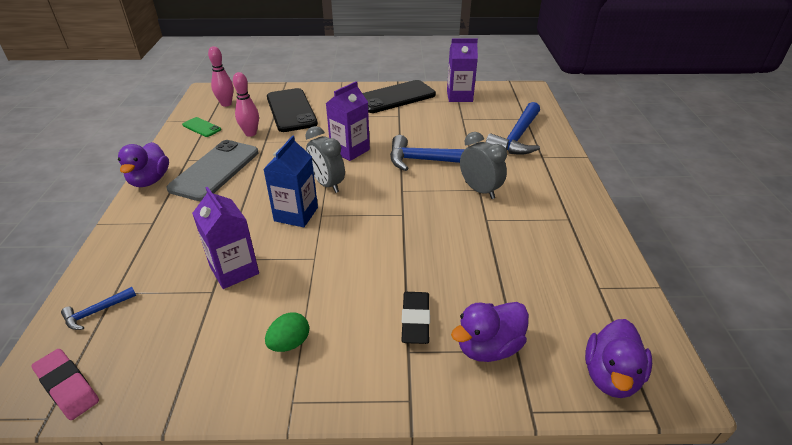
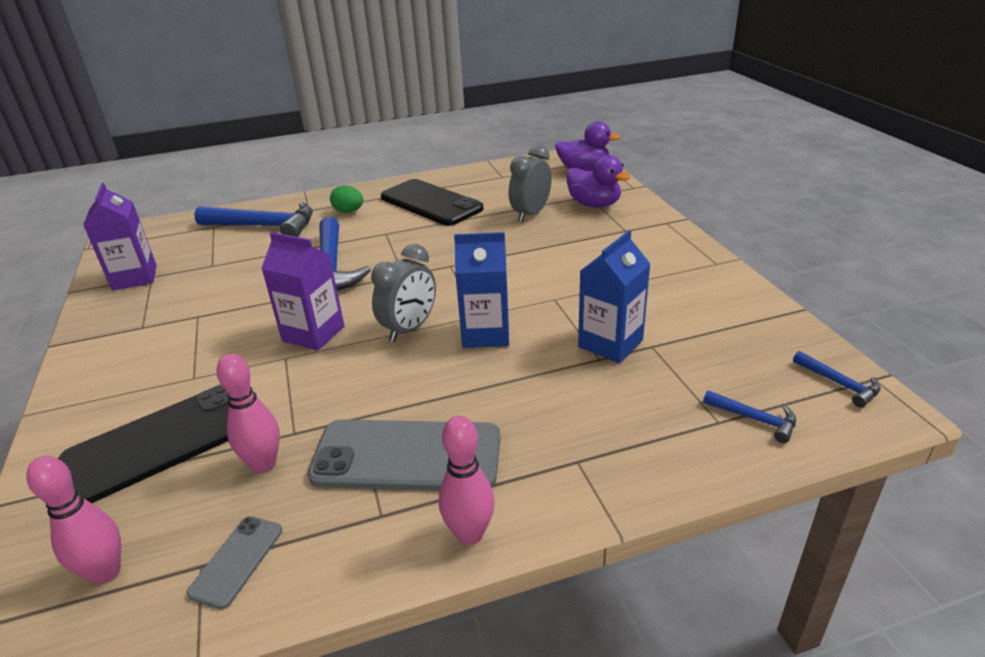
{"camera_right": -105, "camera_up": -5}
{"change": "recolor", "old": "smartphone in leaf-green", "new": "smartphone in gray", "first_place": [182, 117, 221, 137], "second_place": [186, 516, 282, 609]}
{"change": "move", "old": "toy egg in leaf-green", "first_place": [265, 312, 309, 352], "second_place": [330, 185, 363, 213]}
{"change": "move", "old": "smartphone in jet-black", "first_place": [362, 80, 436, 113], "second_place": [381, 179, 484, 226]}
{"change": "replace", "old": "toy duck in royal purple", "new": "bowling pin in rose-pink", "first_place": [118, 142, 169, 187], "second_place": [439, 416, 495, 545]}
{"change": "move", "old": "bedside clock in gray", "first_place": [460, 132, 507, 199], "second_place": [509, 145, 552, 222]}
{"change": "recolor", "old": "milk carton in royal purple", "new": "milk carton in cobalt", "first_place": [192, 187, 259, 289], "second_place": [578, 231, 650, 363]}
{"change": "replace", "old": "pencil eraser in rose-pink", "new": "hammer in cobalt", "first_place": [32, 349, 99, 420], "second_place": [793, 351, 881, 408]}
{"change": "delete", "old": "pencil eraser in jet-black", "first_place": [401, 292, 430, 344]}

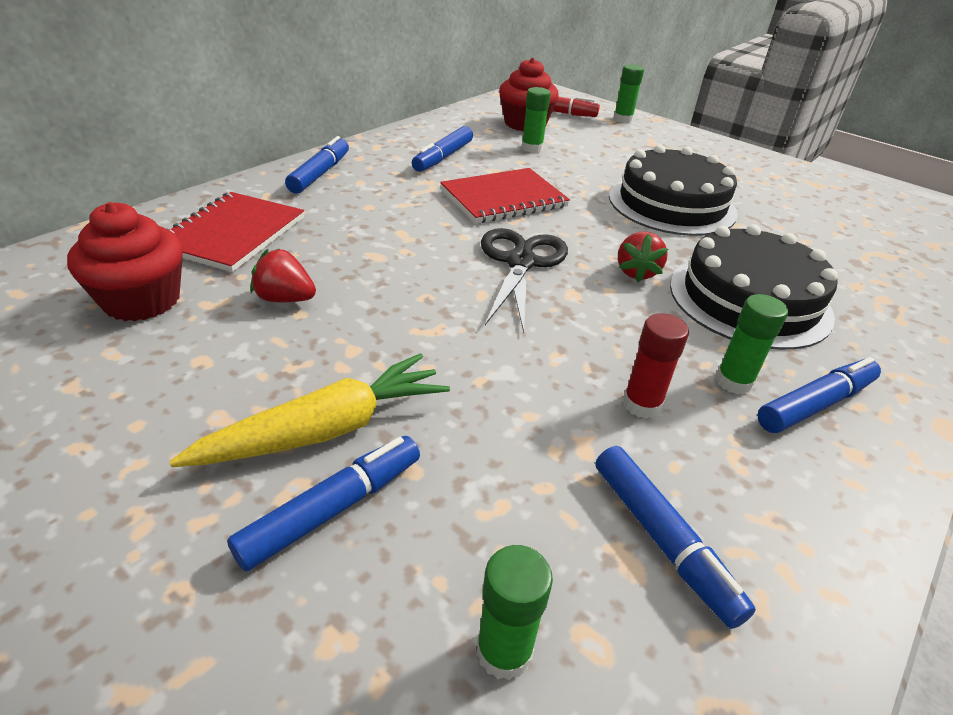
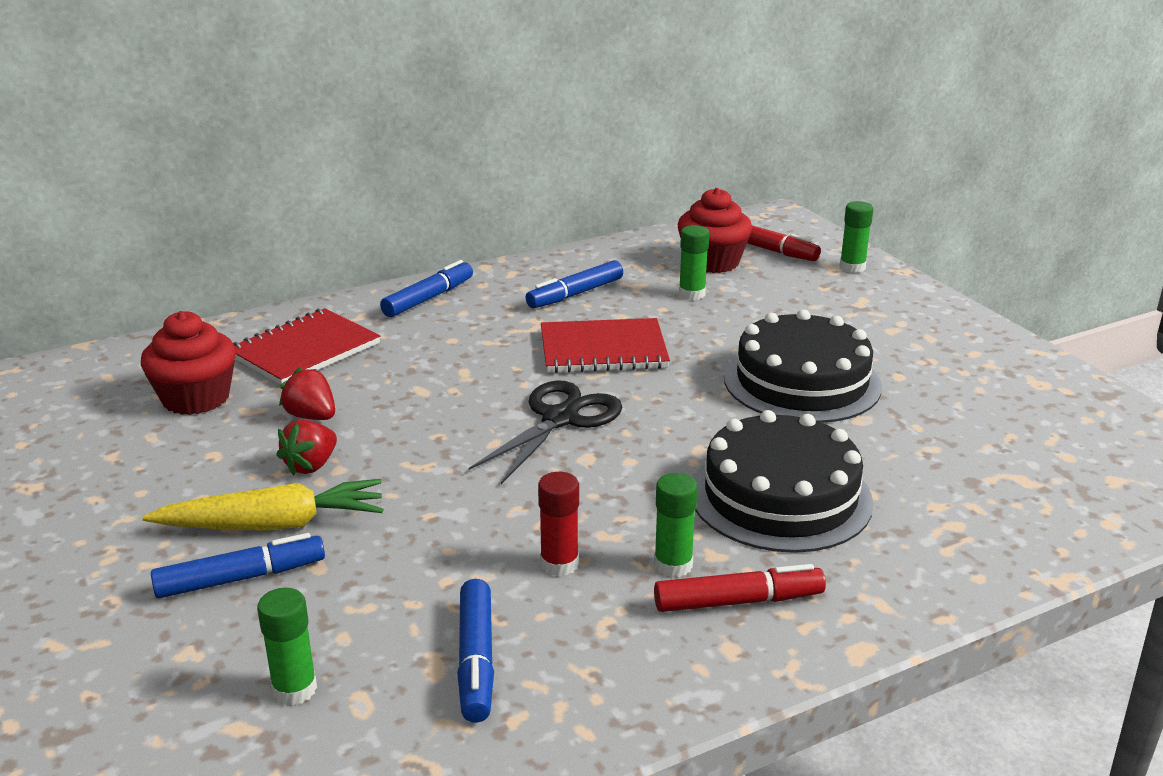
{"camera_right": 25, "camera_up": -10}
{"change": "move", "old": "strawberry in crimson", "first_place": [618, 232, 668, 282], "second_place": [276, 419, 337, 476]}
{"change": "recolor", "old": "marker in cobalt", "new": "marker in crimson", "first_place": [757, 357, 881, 433], "second_place": [654, 564, 826, 612]}

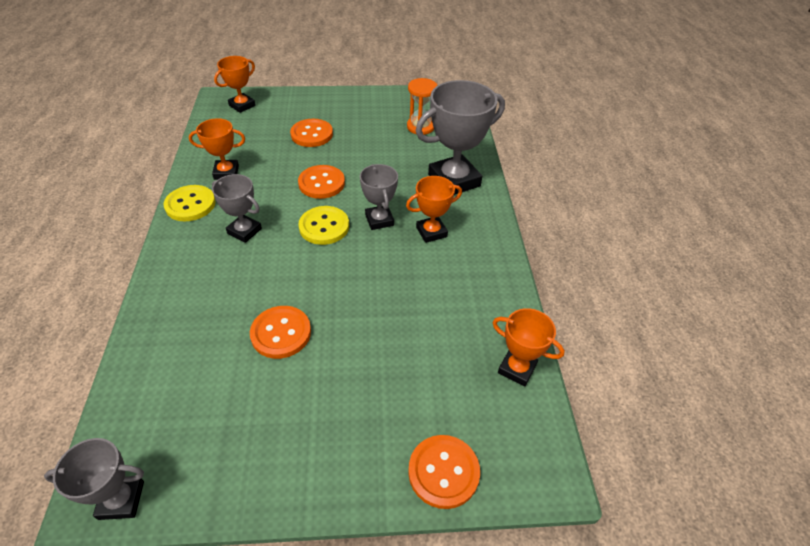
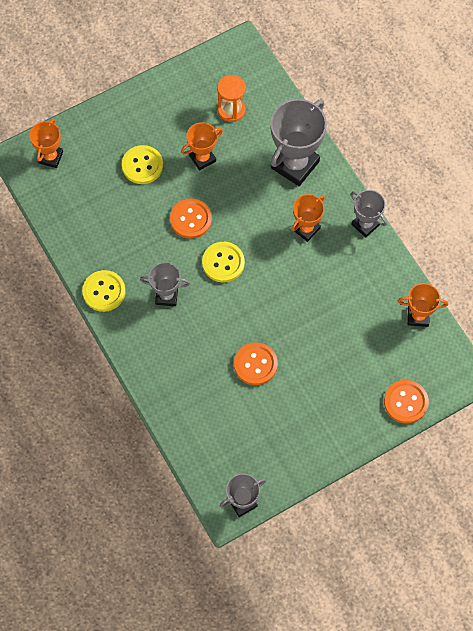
{"camera_right": -25, "camera_up": 20}
{"change": "recolor", "old": "sewing button in bright orange", "new": "sewing button in yellow", "first_place": [290, 119, 333, 147], "second_place": [122, 145, 163, 184]}
{"change": "move", "old": "trophy in bright orange", "first_place": [189, 118, 245, 180], "second_place": [181, 122, 223, 170]}
{"change": "move", "old": "trophy in gray", "first_place": [360, 164, 398, 230], "second_place": [351, 190, 387, 238]}

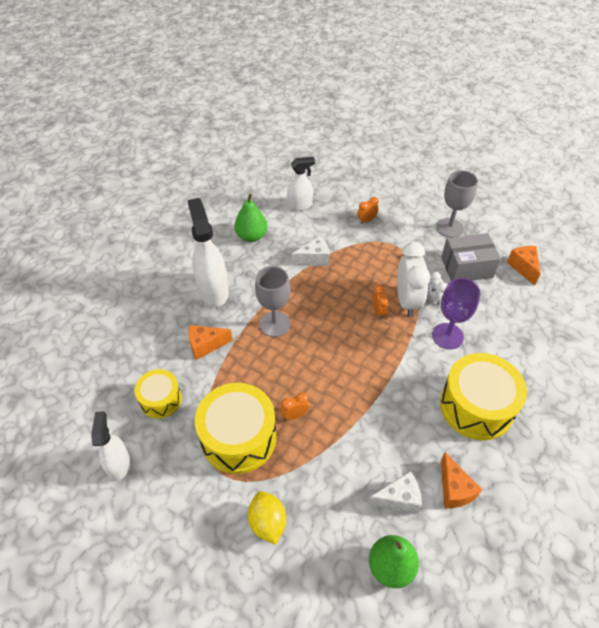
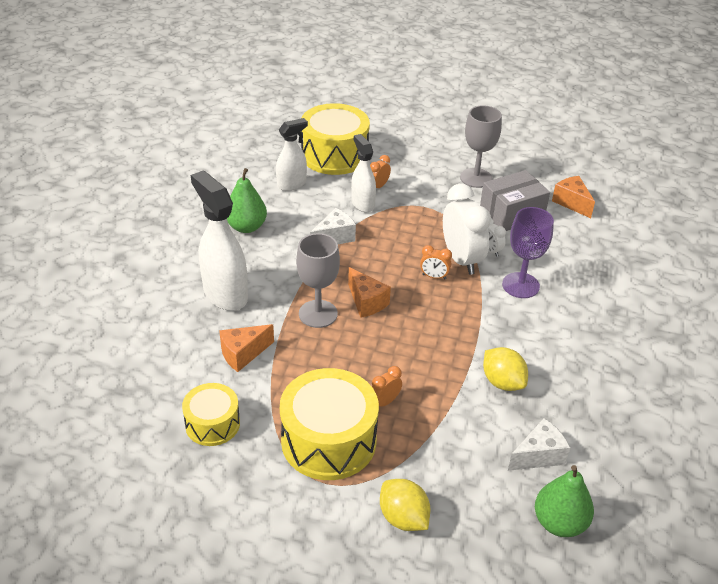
{"camera_right": -20, "camera_up": -10}
{"change": "move", "old": "snare drum in yellow", "first_place": [440, 353, 527, 440], "second_place": [301, 103, 370, 175]}
{"change": "move", "old": "cheese in bright orange", "first_place": [441, 452, 482, 508], "second_place": [348, 267, 391, 318]}
{"change": "move", "old": "spray bottle in snow-white", "first_place": [91, 411, 130, 481], "second_place": [351, 134, 376, 213]}
{"change": "rotate", "old": "bedside clock in bright orange", "first_place": [373, 285, 389, 319], "second_place": [420, 245, 452, 279], "degrees": 135}
{"change": "insert", "new": "lemon in yellow", "second_place": [483, 347, 528, 391]}

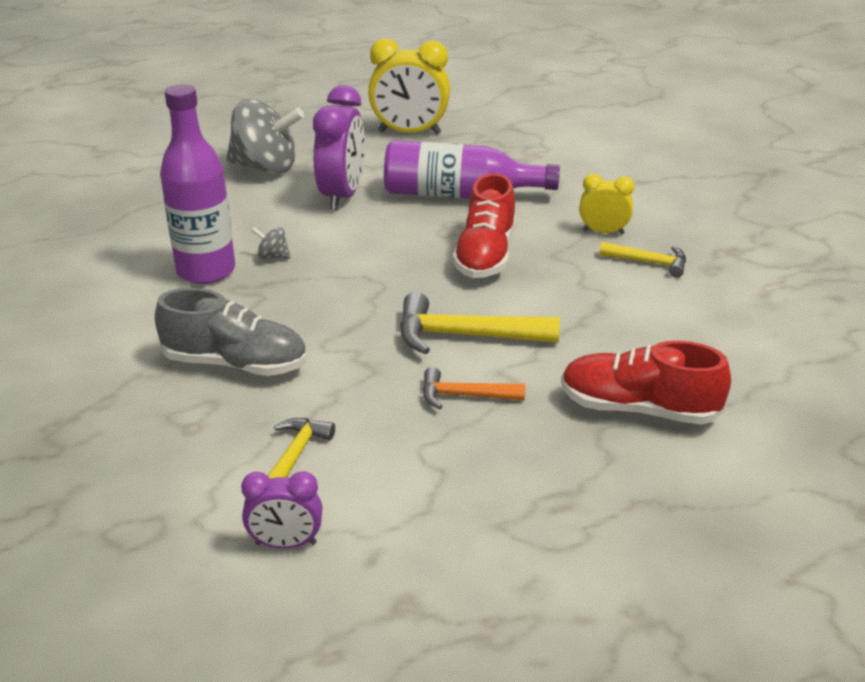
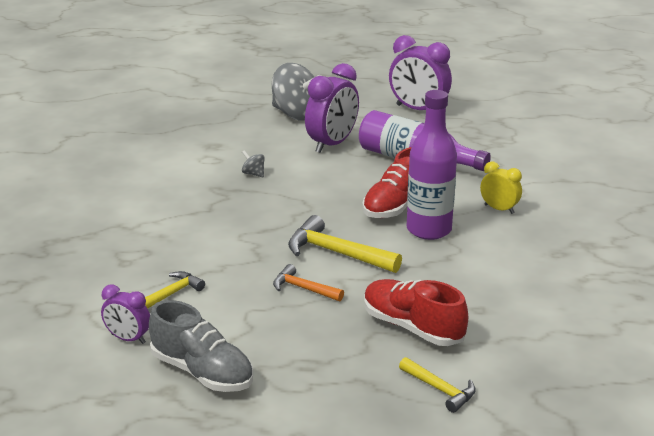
{"camera_right": 25, "camera_up": -5}
{"change": "move", "old": "sneaker in gray", "first_place": [155, 288, 307, 376], "second_place": [149, 300, 253, 392]}
{"change": "recolor", "old": "bedside clock in yellow", "new": "bedside clock in royal purple", "first_place": [368, 39, 450, 134], "second_place": [389, 35, 452, 110]}
{"change": "move", "old": "hammer in yellow", "first_place": [599, 242, 686, 278], "second_place": [399, 357, 476, 413]}
{"change": "move", "old": "flask in royal purple", "first_place": [160, 84, 235, 284], "second_place": [407, 90, 457, 240]}

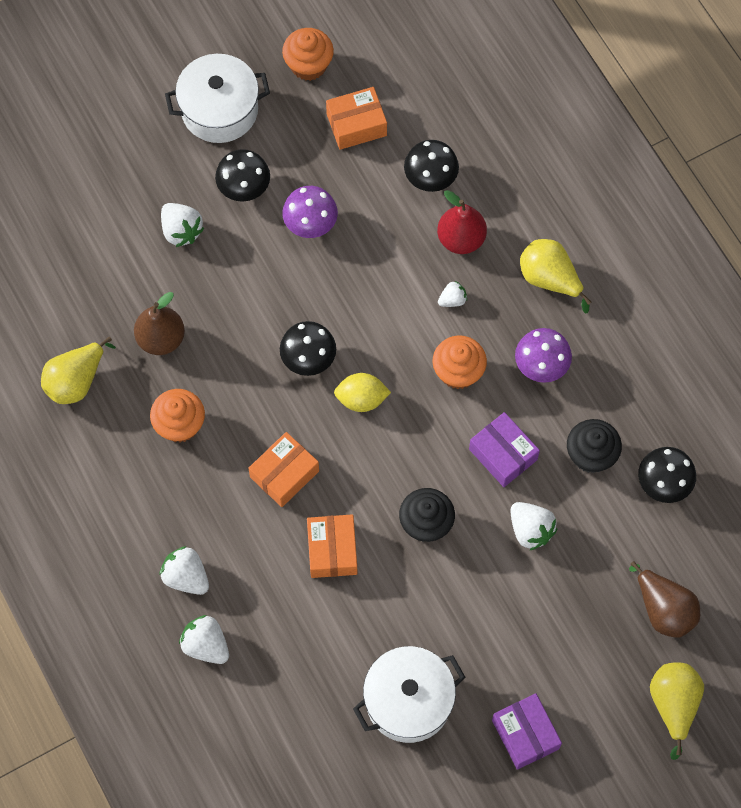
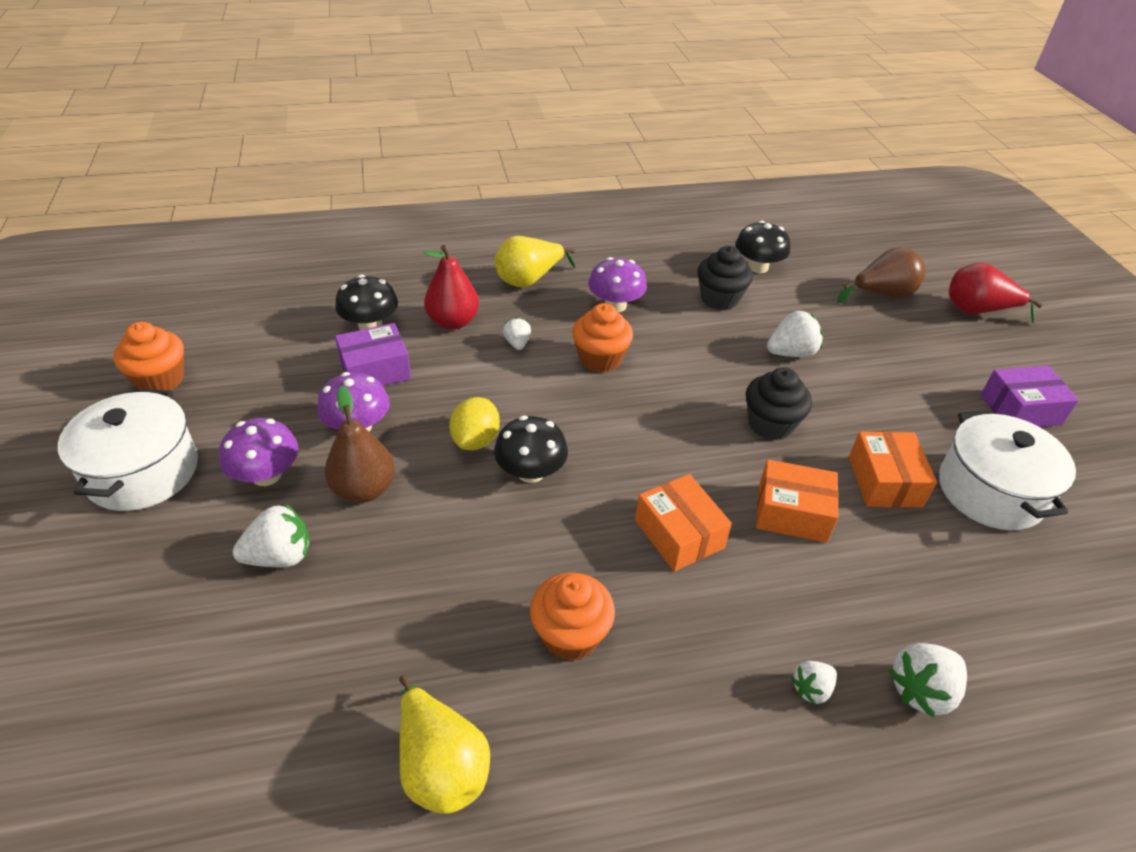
{"camera_right": -75, "camera_up": -25}
{"change": "recolor", "old": "mushroom in jet-black", "new": "mushroom in royal purple", "first_place": [215, 149, 270, 202], "second_place": [219, 418, 299, 486]}
{"change": "move", "old": "toy pear in dark brown", "first_place": [134, 292, 185, 355], "second_place": [324, 386, 395, 503]}
{"change": "move", "old": "box in royal purple", "first_place": [469, 412, 540, 487], "second_place": [335, 323, 411, 386]}
{"change": "move", "old": "lemon in yellow", "first_place": [334, 373, 391, 412], "second_place": [449, 397, 500, 450]}
{"change": "resize", "old": "strawberry in snow-white", "first_place": [159, 546, 209, 595], "second_place": [791, 661, 837, 705], "factor": 0.6}
{"change": "move", "old": "box in bright orange", "first_place": [326, 87, 387, 150], "second_place": [849, 432, 937, 507]}
{"change": "recolor", "old": "toy pear in yellow", "new": "toy pear in crimson", "first_place": [650, 662, 704, 760], "second_place": [949, 262, 1043, 324]}

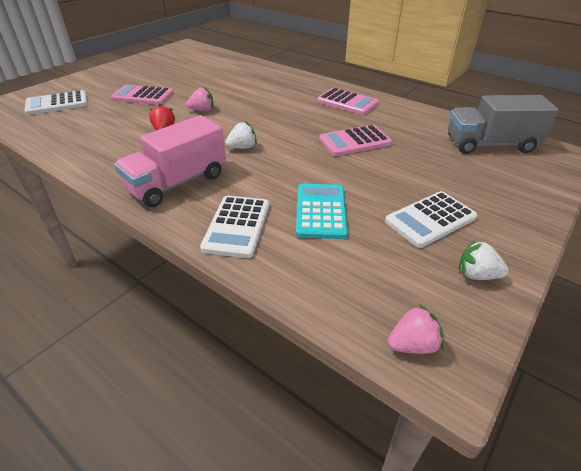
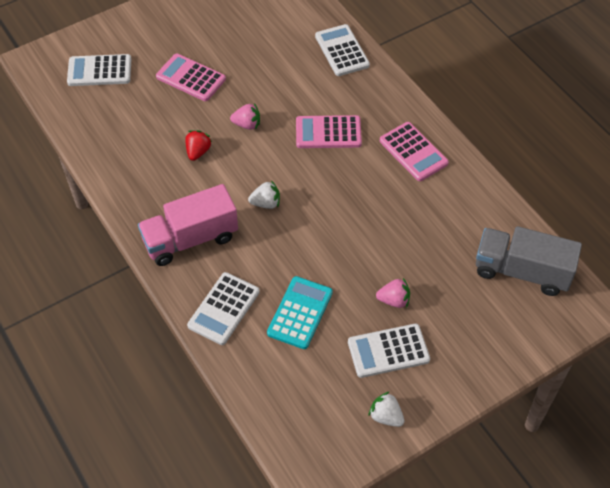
{"camera_right": 20, "camera_up": 15}
{"change": "move", "old": "calculator in rose-pink", "first_place": [319, 125, 392, 156], "second_place": [296, 115, 362, 148]}
{"change": "insert", "new": "calculator in snow-white", "second_place": [315, 24, 370, 76]}
{"change": "move", "old": "strawberry in rose-pink", "first_place": [388, 304, 444, 354], "second_place": [376, 278, 410, 308]}

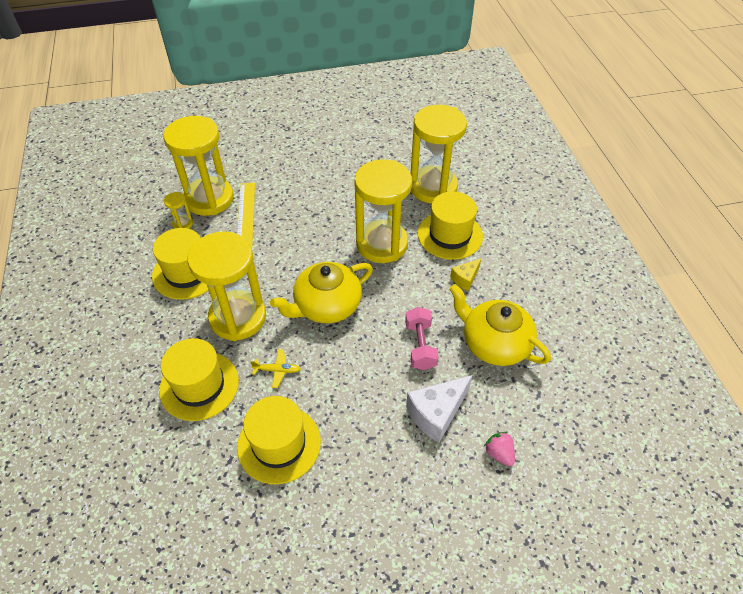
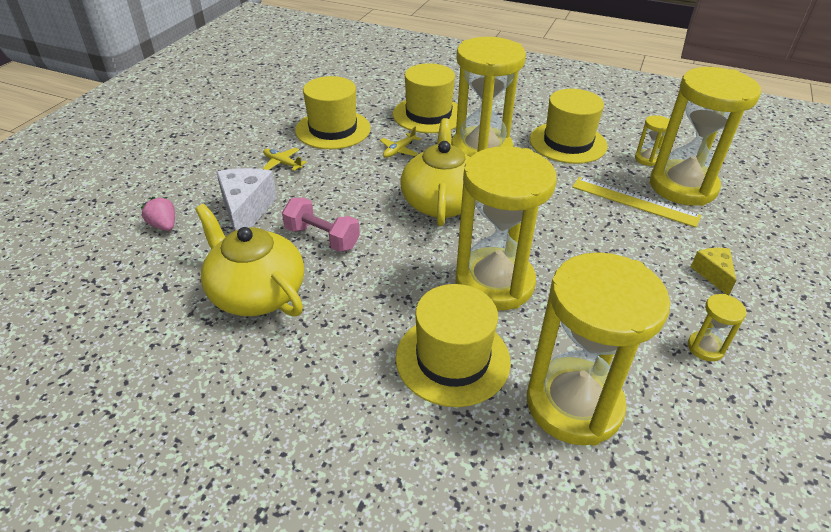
{"camera_right": 125, "camera_up": -10}
{"change": "rotate", "old": "strawberry in rose-pink", "first_place": [484, 432, 515, 466], "second_place": [140, 197, 175, 231], "degrees": -135}
{"change": "rotate", "old": "tea pot in yellow", "first_place": [449, 284, 551, 366], "second_place": [195, 204, 304, 317], "degrees": -120}
{"change": "insert", "new": "plane in yellow", "second_place": [263, 148, 307, 171]}
{"change": "insert", "new": "sand timer in yellow", "second_place": [688, 294, 746, 361]}
{"change": "move", "old": "cheese in yellow", "first_place": [450, 259, 481, 291], "second_place": [691, 248, 736, 295]}

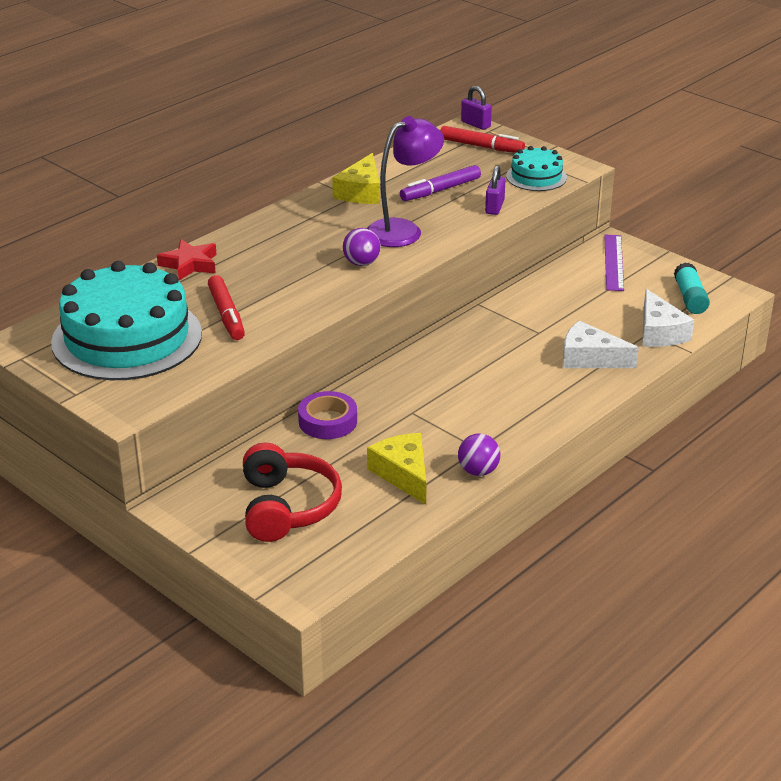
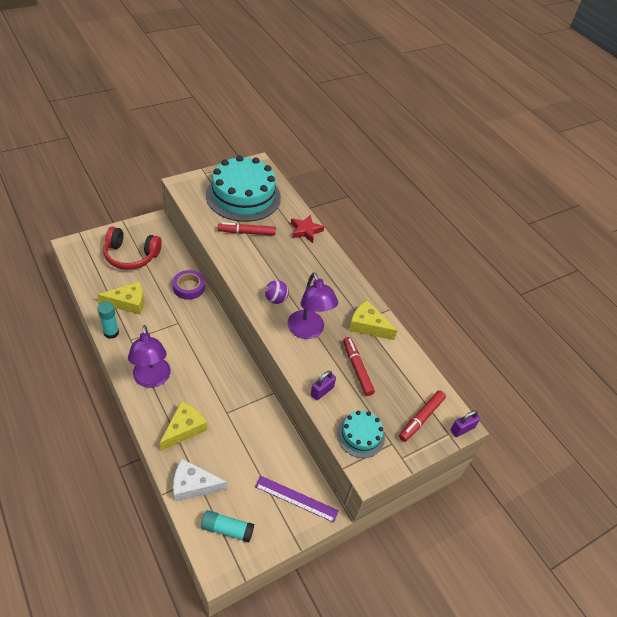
{"camera_right": 100, "camera_up": 15}
{"change": "replace", "old": "play ball in royal purple", "new": "glue in teal", "first_place": [458, 434, 500, 476], "second_place": [98, 302, 119, 339]}
{"change": "insert", "new": "reading lamp in royal purple", "second_place": [128, 325, 171, 388]}
{"change": "recolor", "old": "cheese in snow-white", "new": "cheese in yellow", "first_place": [563, 321, 639, 368], "second_place": [160, 401, 207, 451]}
{"change": "rotate", "old": "small lock in royal purple", "first_place": [485, 165, 505, 215], "second_place": [311, 371, 336, 400], "degrees": -75}
{"change": "recolor", "old": "marker in royal purple", "new": "marker in crimson", "first_place": [400, 165, 481, 201], "second_place": [343, 337, 375, 396]}

